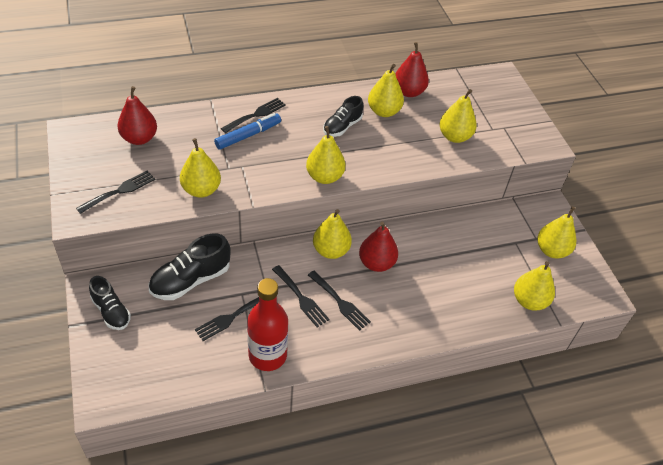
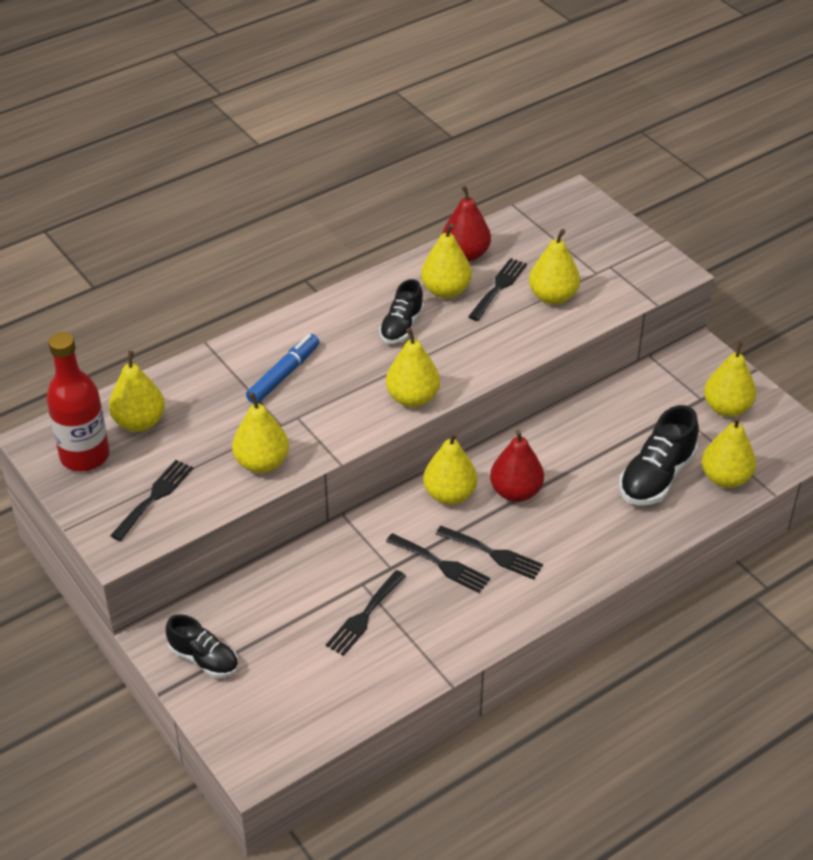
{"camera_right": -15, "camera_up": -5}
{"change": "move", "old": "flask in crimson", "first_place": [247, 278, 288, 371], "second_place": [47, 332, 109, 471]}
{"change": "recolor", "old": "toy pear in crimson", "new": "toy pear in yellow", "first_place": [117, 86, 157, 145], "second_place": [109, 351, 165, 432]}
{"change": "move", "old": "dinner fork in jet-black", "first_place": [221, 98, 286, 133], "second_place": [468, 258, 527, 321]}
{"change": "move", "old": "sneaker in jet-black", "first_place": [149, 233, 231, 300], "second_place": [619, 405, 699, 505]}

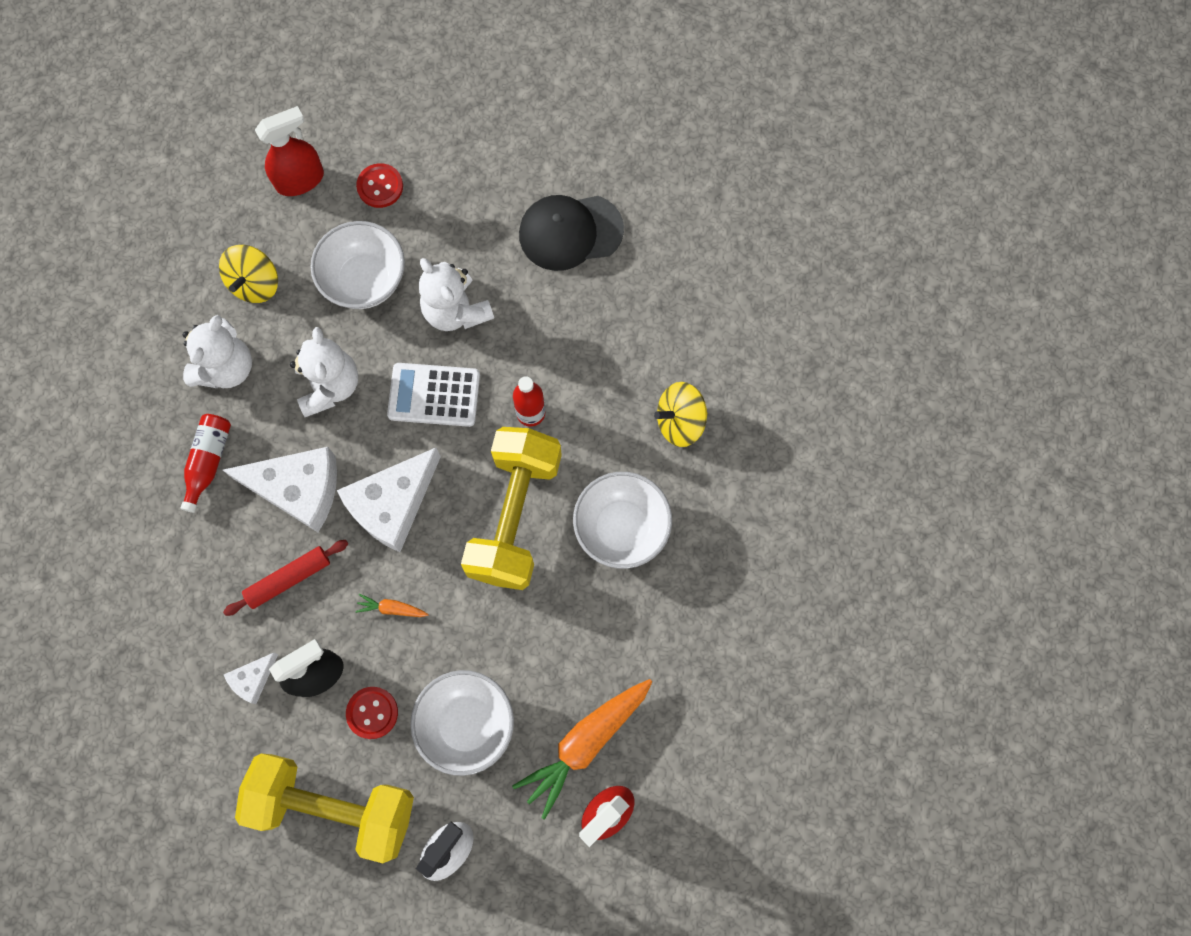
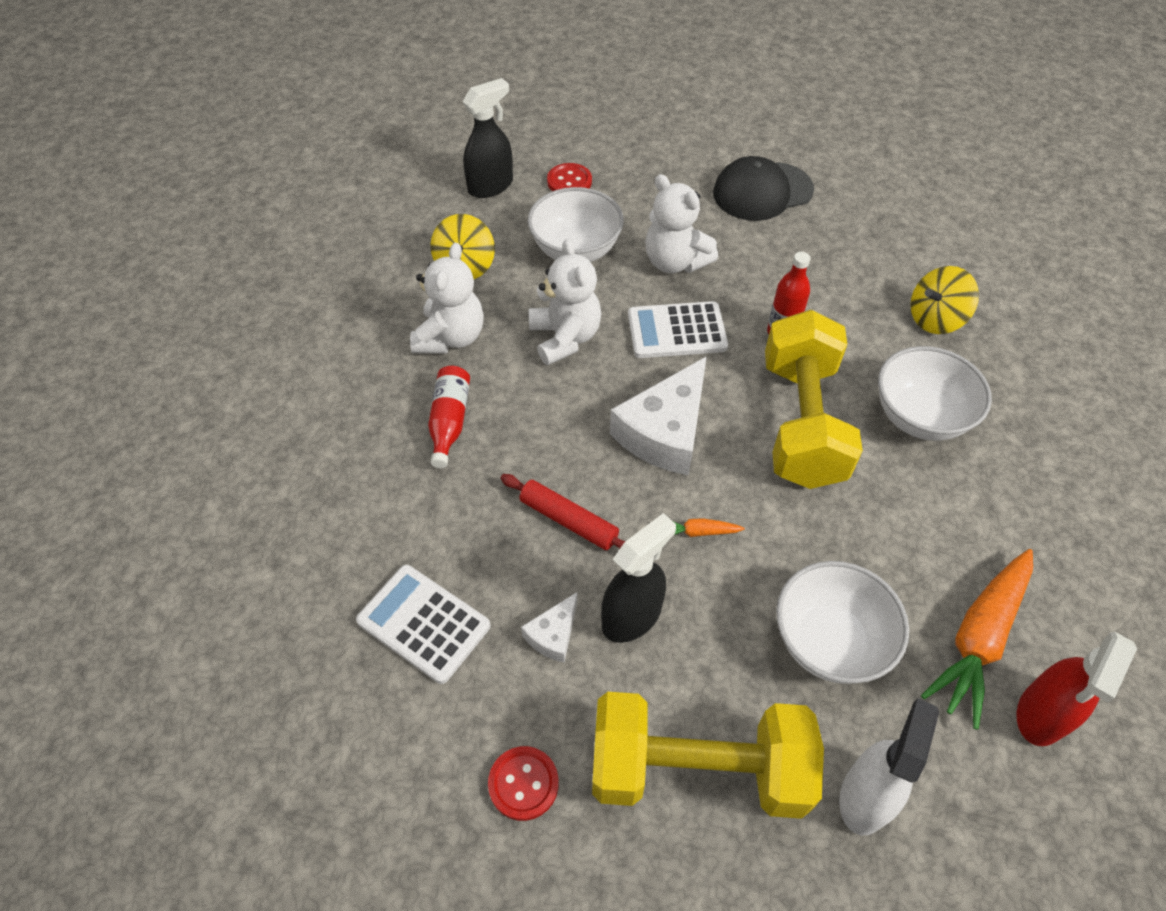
{"camera_right": -10, "camera_up": -20}
{"change": "insert", "new": "calculator in snow-white", "second_place": [356, 565, 491, 684]}
{"change": "recolor", "old": "spray bottle in crimson", "new": "spray bottle in jet-black", "first_place": [255, 106, 324, 196], "second_place": [463, 78, 513, 198]}
{"change": "move", "old": "sewing button in crimson", "first_place": [346, 687, 398, 739], "second_place": [488, 746, 559, 821]}
{"change": "rotate", "old": "dough roller in crimson", "first_place": [223, 540, 348, 616], "second_place": [501, 474, 625, 550], "degrees": 75}
{"change": "delete", "old": "cheese in snow-white", "first_place": [223, 447, 337, 532]}

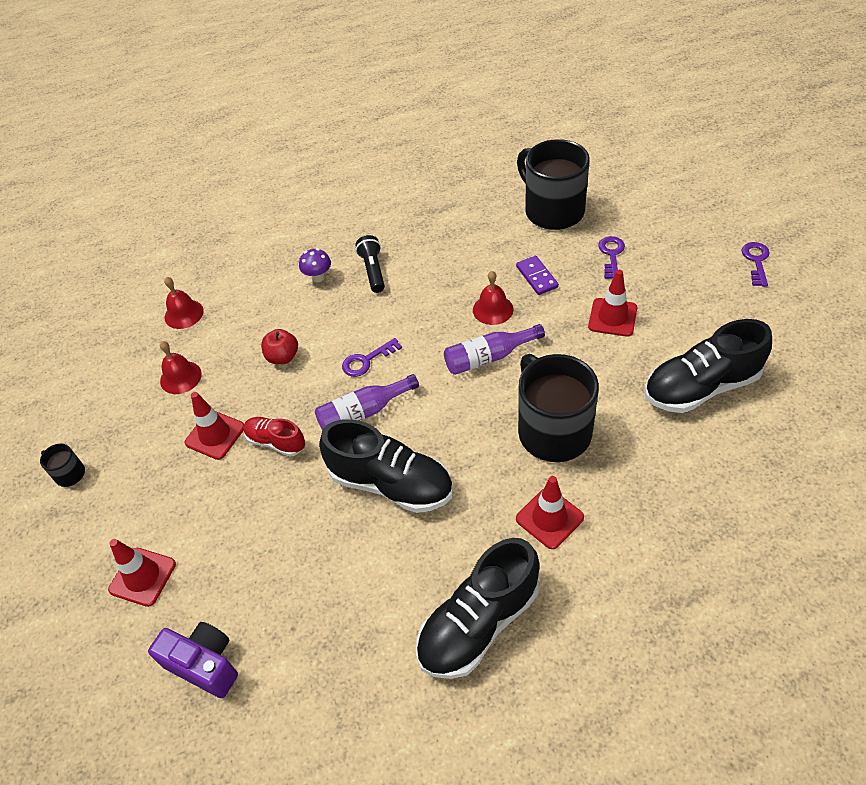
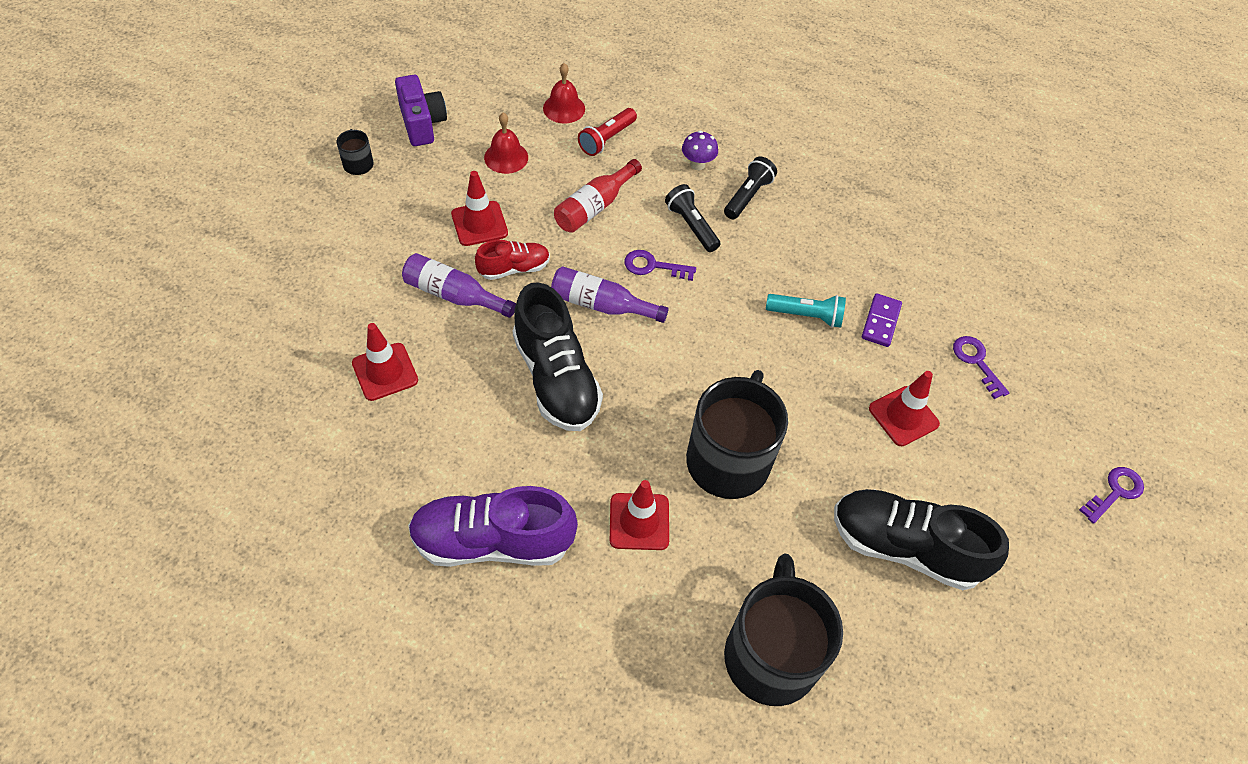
{"camera_right": 35, "camera_up": 5}
{"change": "move", "old": "safety cone in crimson", "first_place": [108, 539, 176, 607], "second_place": [352, 323, 418, 401]}
{"change": "move", "old": "camera in royal purple", "first_place": [148, 622, 238, 698], "second_place": [395, 75, 447, 146]}
{"change": "move", "old": "flask in royal purple", "first_place": [444, 324, 545, 375], "second_place": [402, 253, 516, 318]}
{"change": "recolor", "old": "sneaker in jet-black", "new": "sneaker in royal purple", "first_place": [416, 538, 540, 679], "second_place": [408, 486, 578, 567]}
{"change": "rotate", "old": "sneaker in crimson", "first_place": [243, 417, 305, 456], "second_place": [475, 240, 550, 280], "degrees": 90}
{"change": "replace", "old": "apple in crimson", "new": "flask in crimson", "first_place": [261, 329, 298, 364], "second_place": [554, 159, 642, 233]}
{"change": "insert", "new": "torch in crimson", "second_place": [578, 108, 637, 156]}
{"change": "insert", "new": "torch in jet-black", "second_place": [665, 184, 720, 252]}
{"change": "move", "old": "mug in jet-black", "first_place": [517, 139, 590, 230], "second_place": [724, 553, 843, 706]}
{"change": "replace", "old": "bell in crimson", "new": "torch in teal", "first_place": [473, 271, 513, 325], "second_place": [766, 294, 846, 328]}
{"change": "rotate", "old": "door key in royal purple", "first_place": [598, 236, 625, 279], "second_place": [953, 336, 1009, 399], "degrees": -75}

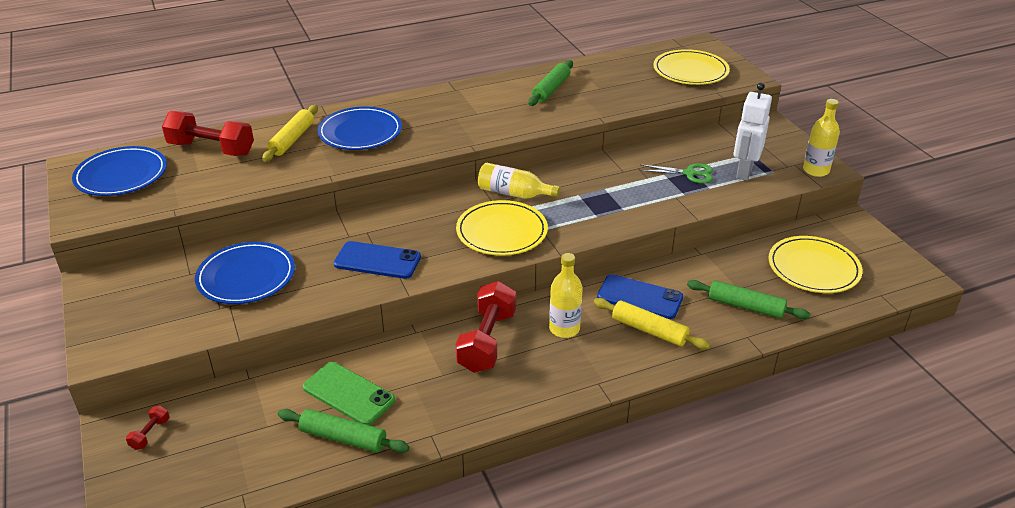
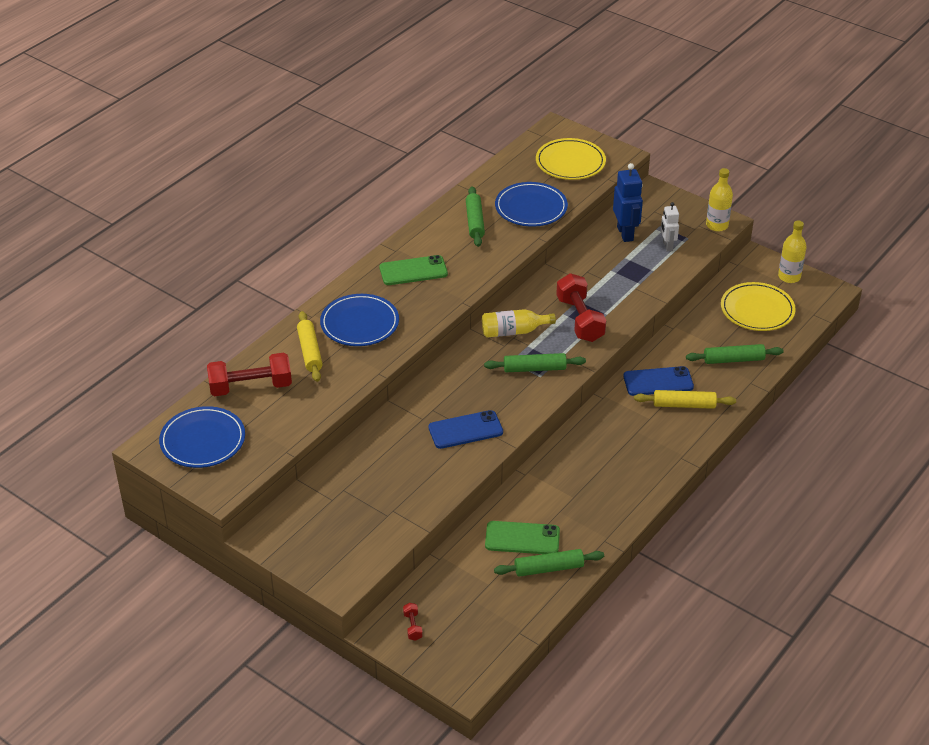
{"camera_right": -30, "camera_up": 5}
{"change": "insert", "new": "smartphone in leaf-green", "second_place": [380, 255, 448, 285]}
{"change": "replace", "old": "plate in yellow", "new": "dough roller in leaf-green", "first_place": [456, 200, 548, 256], "second_place": [484, 353, 586, 372]}
{"change": "move", "old": "plate in cobalt", "first_place": [195, 242, 295, 304], "second_place": [495, 182, 568, 227]}
{"change": "move", "old": "dumbbell in crimson", "first_place": [455, 281, 516, 373], "second_place": [556, 273, 606, 342]}
{"change": "insert", "new": "robot figure in cobalt", "second_place": [613, 163, 643, 242]}
{"change": "resize", "old": "robot figure in snow-white", "first_place": [734, 83, 772, 181], "second_place": [661, 202, 679, 251], "factor": 0.63}
{"change": "move", "old": "flask in yellow", "first_place": [549, 253, 583, 338], "second_place": [778, 220, 807, 283]}
{"change": "delete", "old": "pair of scissors in leaf-green", "first_place": [639, 163, 713, 184]}

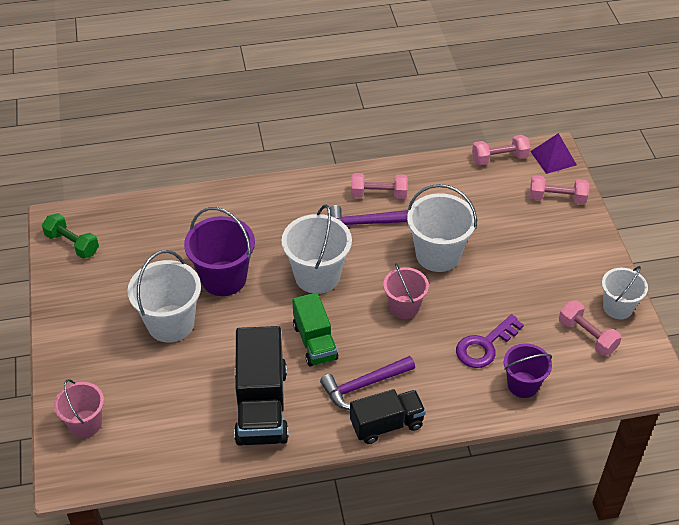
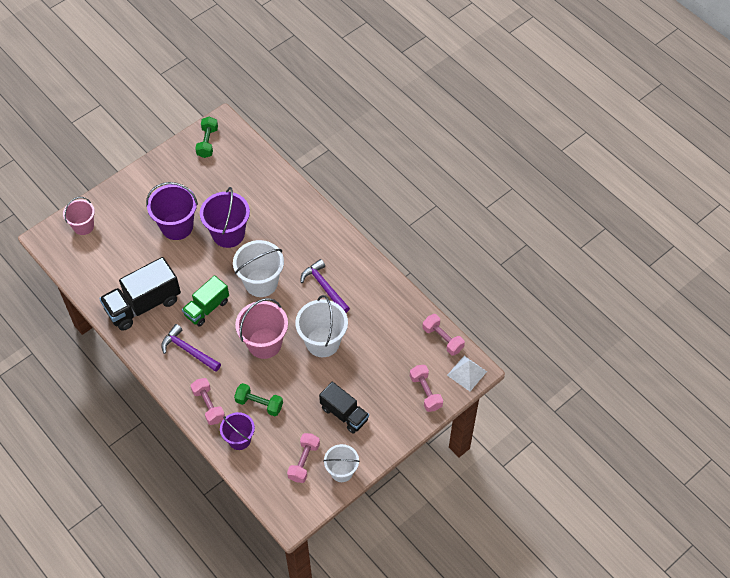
{"camera_right": 60, "camera_up": 10}
{"change": "recolor", "old": "bucket in snow-white", "new": "bucket in royal purple", "first_place": [127, 250, 201, 343], "second_place": [146, 182, 198, 240]}
{"change": "move", "old": "dumbbell in rose-pink", "first_place": [351, 173, 408, 199], "second_place": [191, 378, 225, 425]}
{"change": "replace", "old": "door key in royal purple", "new": "dumbbell in leaf-green", "first_place": [456, 314, 524, 368], "second_place": [234, 383, 283, 416]}
{"change": "resize", "old": "bucket in rose-pink", "first_place": [383, 264, 429, 319], "second_place": [235, 298, 288, 359], "factor": 1.56}
{"change": "move", "old": "lorry in jet-black", "first_place": [350, 389, 426, 444], "second_place": [319, 382, 369, 433]}
{"change": "recolor", "old": "pyramid in royal purple", "new": "pyramid in snow-white", "first_place": [530, 133, 577, 174], "second_place": [447, 356, 487, 391]}

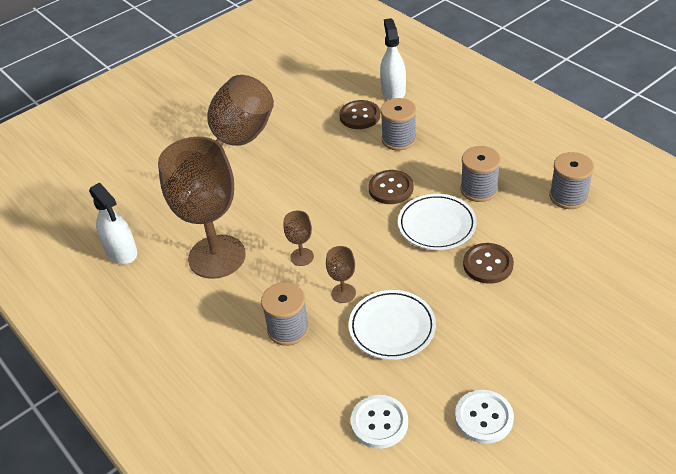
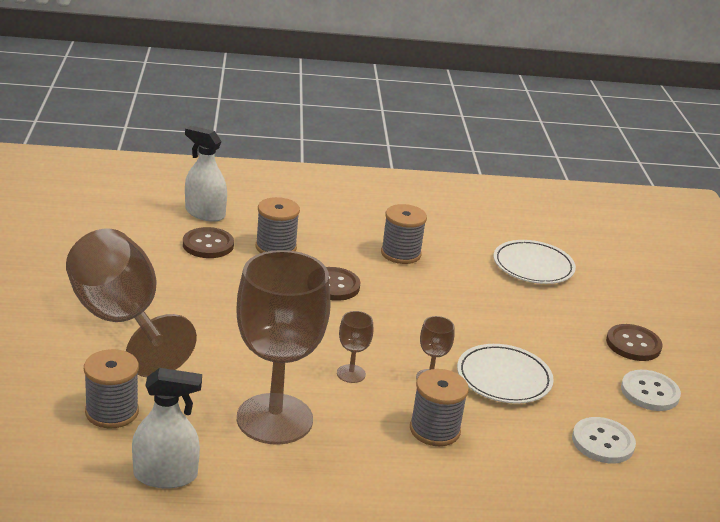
{"camera_right": -60, "camera_up": -15}
{"change": "move", "old": "spool in gray", "first_place": [549, 152, 594, 209], "second_place": [84, 349, 139, 428]}
{"change": "move", "old": "plate in snow-white", "first_place": [398, 194, 477, 250], "second_place": [494, 240, 576, 284]}
{"change": "move", "old": "sewing button in dark brown", "first_place": [463, 243, 514, 284], "second_place": [606, 324, 662, 361]}

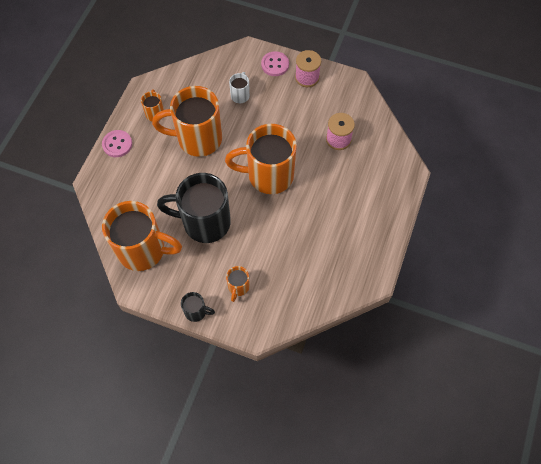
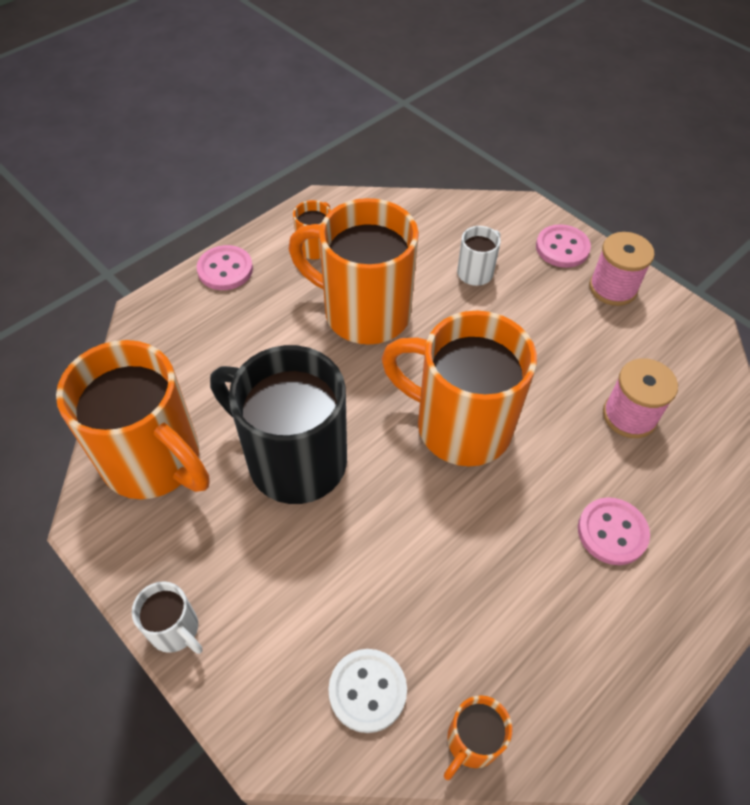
{"camera_right": 25, "camera_up": -10}
{"change": "recolor", "old": "mug in jet-black", "new": "mug in snow-white", "first_place": [181, 292, 215, 322], "second_place": [132, 581, 203, 654]}
{"change": "insert", "new": "sewing button in snow-white", "second_place": [328, 649, 407, 733]}
{"change": "move", "old": "mug in bright orange", "first_place": [226, 266, 250, 302], "second_place": [444, 695, 513, 780]}
{"change": "insert", "new": "sewing button in rose-pink", "second_place": [578, 497, 650, 565]}

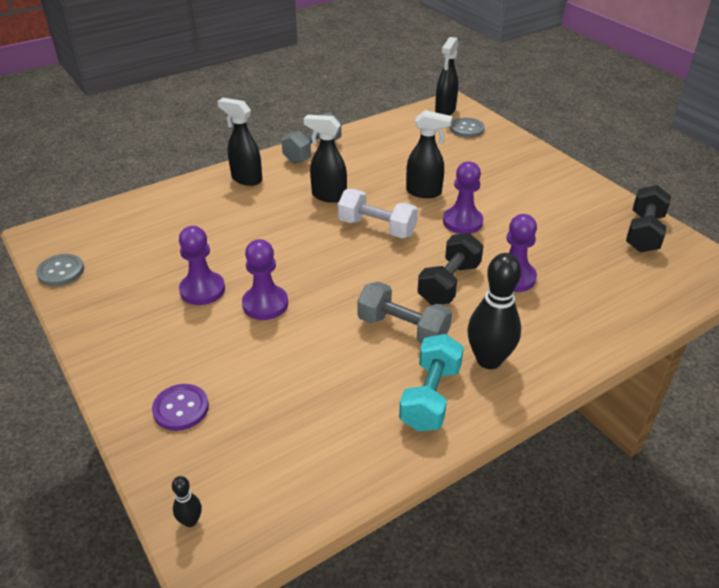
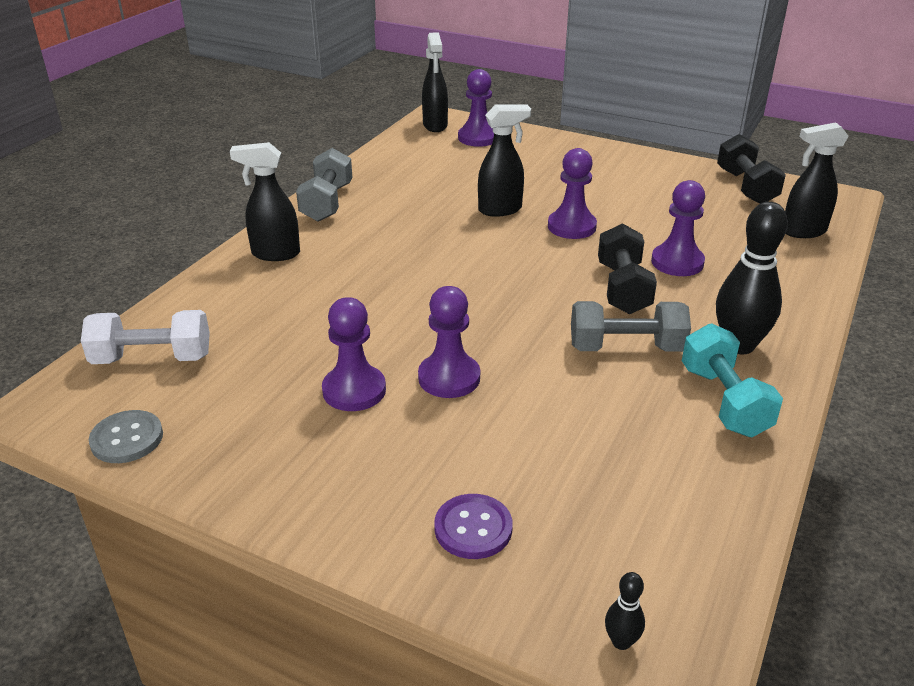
{"camera_right": -30, "camera_up": -5}
{"change": "move", "old": "dumbbell in snow-white", "first_place": [338, 189, 418, 238], "second_place": [81, 310, 210, 364]}
{"change": "replace", "old": "sewing button in gray", "new": "pawn in royal purple", "first_place": [450, 118, 485, 138], "second_place": [458, 69, 494, 147]}
{"change": "move", "old": "spray bottle in jet-black", "first_place": [304, 115, 347, 203], "second_place": [785, 122, 849, 238]}

